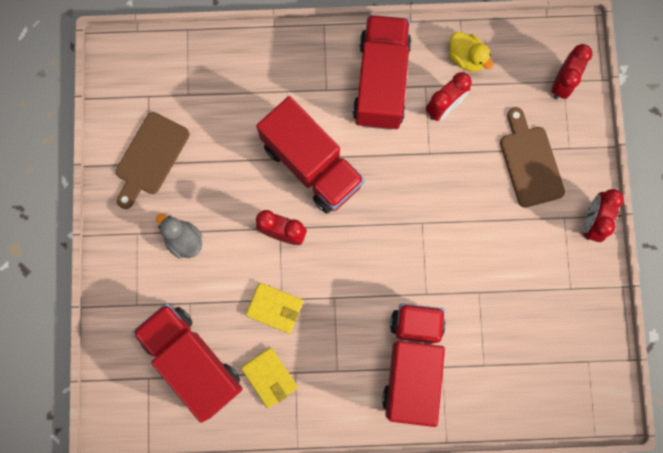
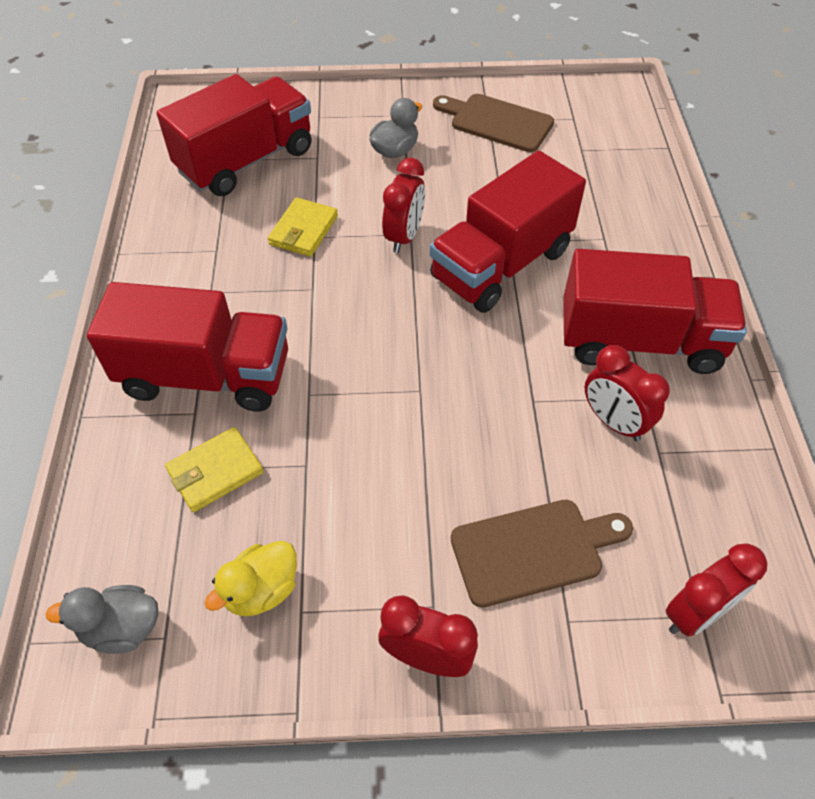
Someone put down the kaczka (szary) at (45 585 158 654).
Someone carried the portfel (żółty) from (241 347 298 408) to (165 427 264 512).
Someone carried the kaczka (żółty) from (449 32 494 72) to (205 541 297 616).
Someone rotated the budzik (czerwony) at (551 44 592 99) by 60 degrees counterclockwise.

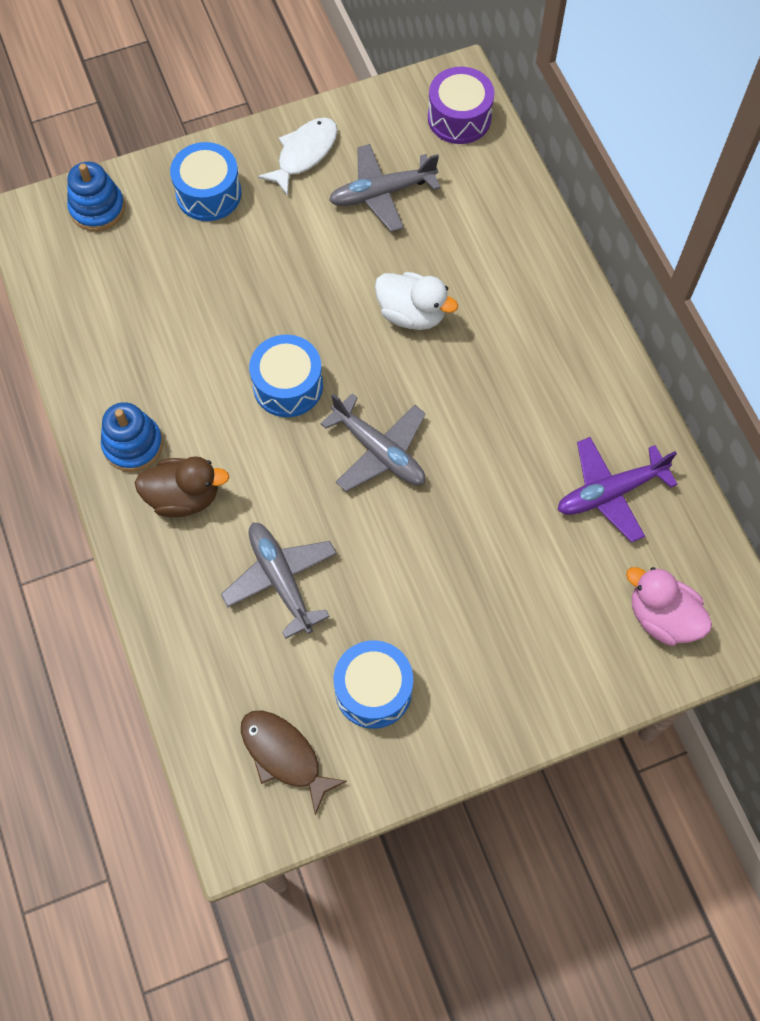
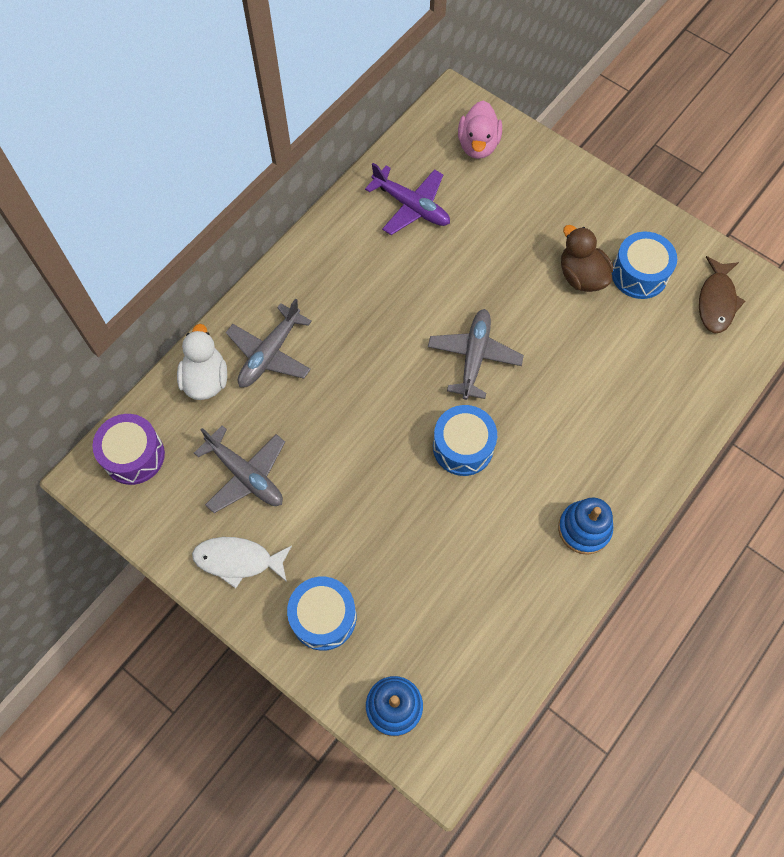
Someone carried the kaczka (biały) from (375 272 458 330) to (177 324 227 400).
Someone carried the samolot (szary) from (221 523 337 639) to (226 299 312 387).
Someone carried the kaczka (brązowy) from (134 456 229 517) to (561 225 613 292).

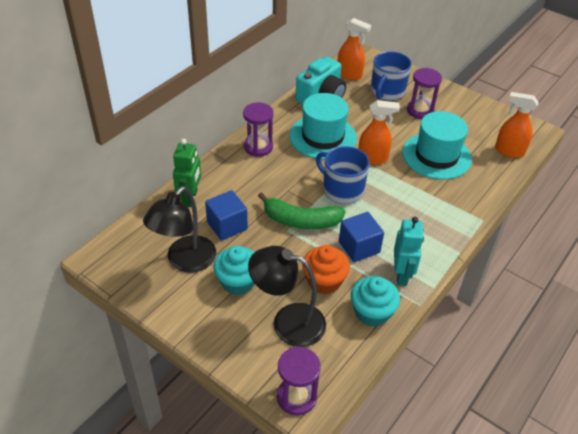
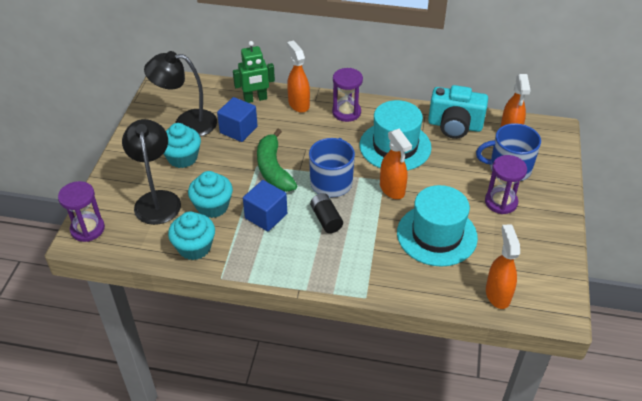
Someone repainted the muffinka (pomarańczowy) at (302 245 350 294), which became the muffinka (turkusowy) at (188 171 233 218).
Someone put down the spryskiwacz (pomarańczowy) at (287 40 310 113).
Someone put down the bateria (czarny) at (310 193 343 233).
Someone took away the robot (turkusowy) at (394 217 424 286).

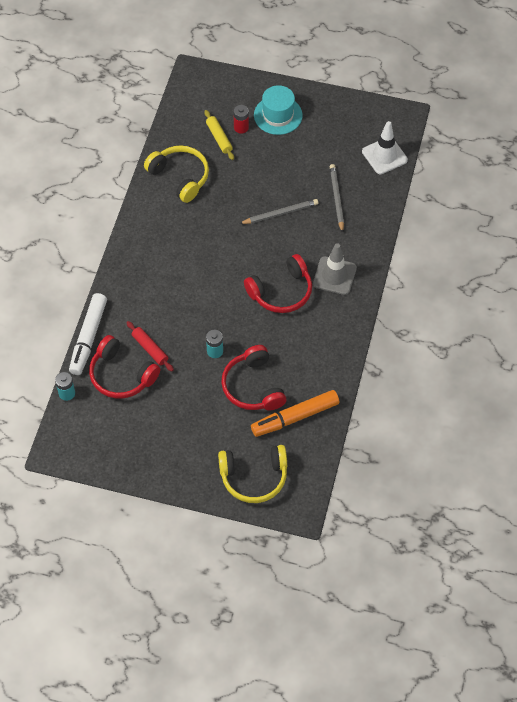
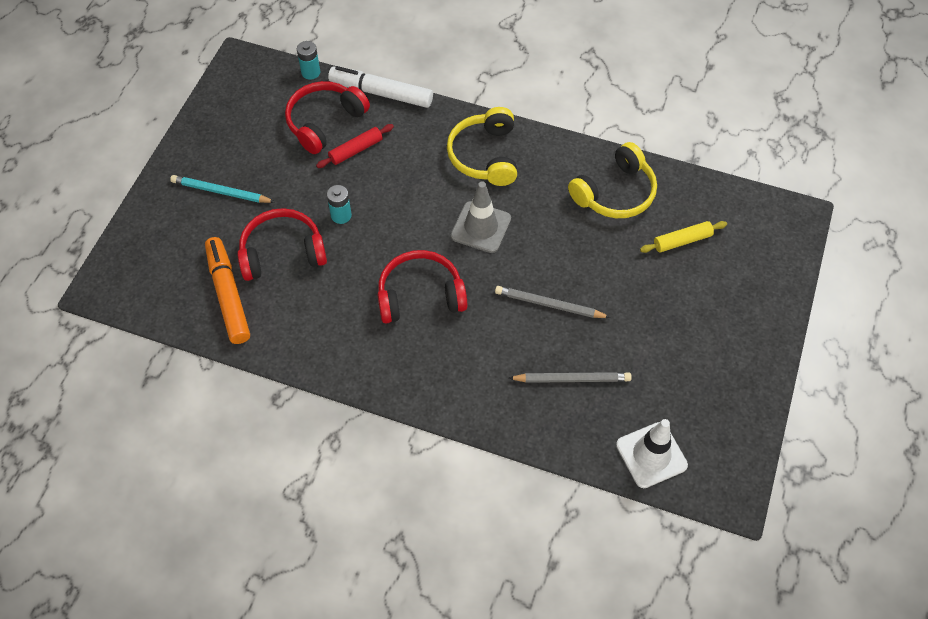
Someone put down the ołówek (turkusowy) at (170 175 275 203).
Someone rotated the słuchawki (czerwony) at (244 254 312 313) by 105 degrees clockwise.
Someone carried the słuchawki (żółty) from (218 445 287 503) to (447 107 517 186).
Someone carried the pachołek (szary) from (313 243 357 295) to (451 181 511 253).
Someone rotated the ołówek (szary) at (239 199 319 224) by 120 degrees clockwise.
Someone took away the bateria (czerwony) at (233 105 249 134).
Someone took away the kapelusz (turkusowy) at (254 85 303 135).

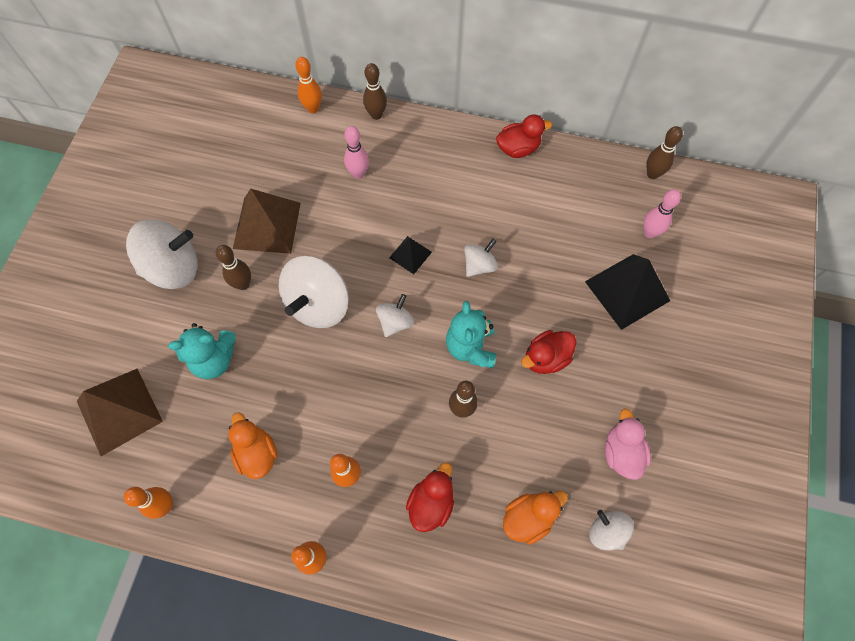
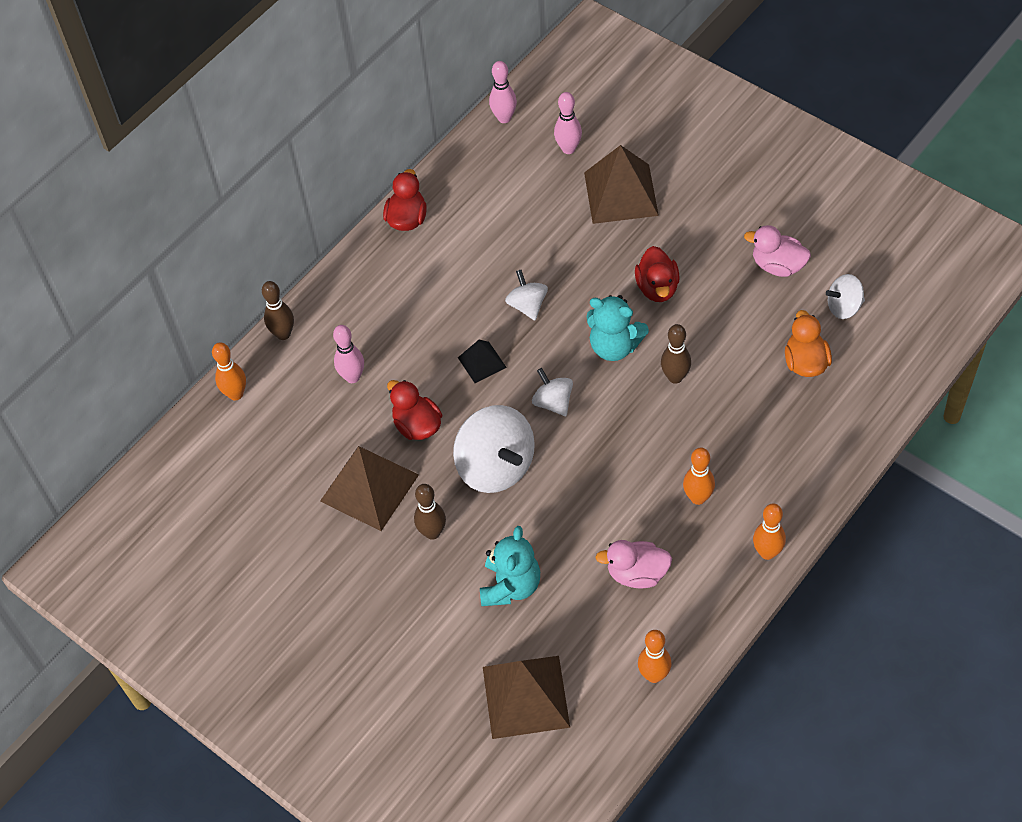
Someone carried the kaczka (czerwony) from (406 463 454 532) to (387 380 442 440).
Someone repainted the kręgiel (brązowy) at (647 126 683 179), which became the kręgiel (różowy) at (489 61 517 123).
Someone repainted the piramida (czarny) at (585 254 670 330), which became the piramida (brązowy) at (584 145 659 224).
Someone repainted the kaczka (pomarańczowy) at (228 412 278 479), which became the kaczka (różowy) at (595 540 672 588).
Someone took away the bączek (biały) at (126 220 198 289).

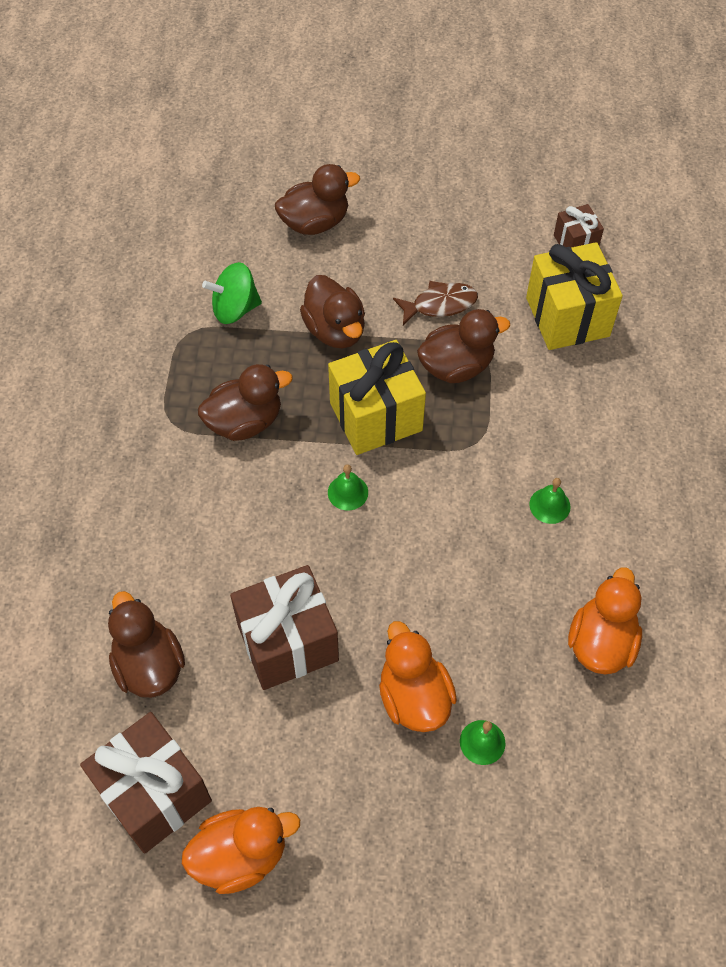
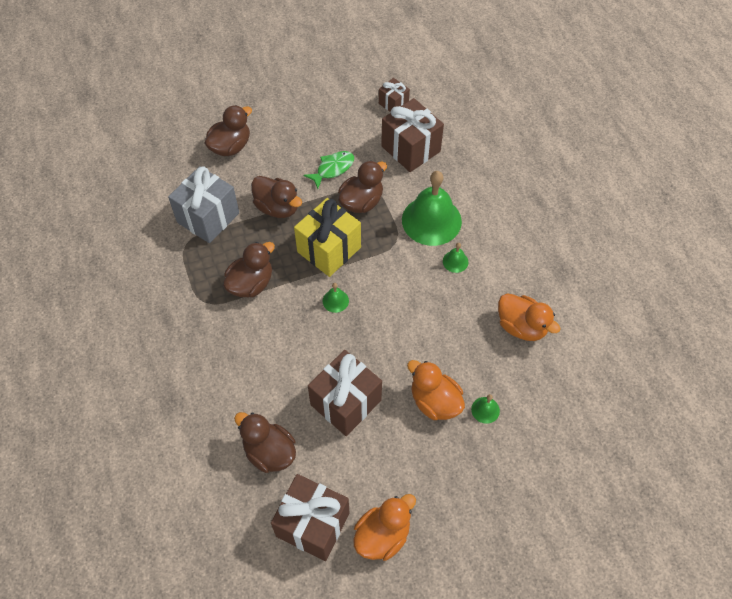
Someone swapped the bączek (zielony) at (202 262 262 324) for the prezent (szary) at (168 166 239 243).
Someone repainted the ryba (brązowy) at (393 281 478 325), which became the ryba (zielony) at (304 151 354 189).
Someone repainted the prezent (żółty) at (526 242 623 350), which became the prezent (brązowy) at (381 98 444 172).
Someone put down the dzwonek (zielony) at (402 171 462 246).
Someone rotated the kaczka (pomarańczowy) at (568 567 642 675) by 135 degrees clockwise.

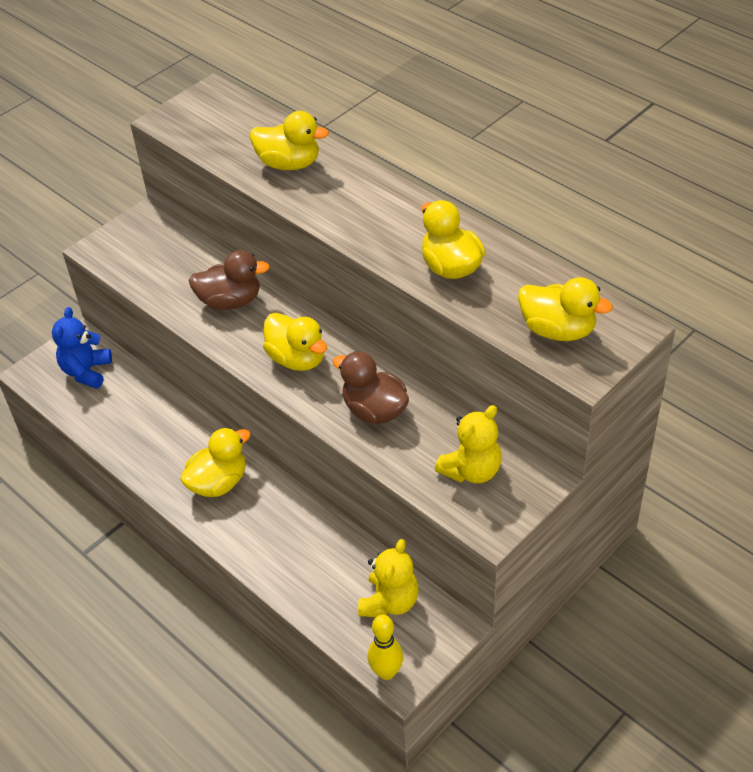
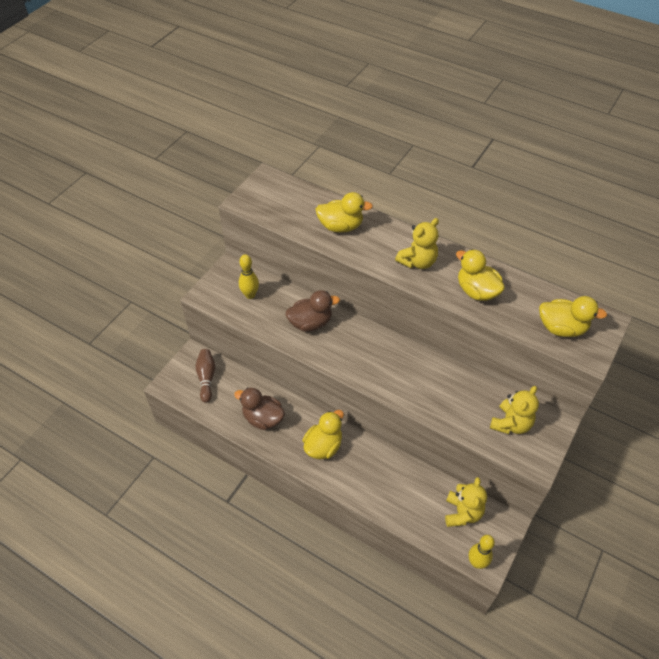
Someone swapped the miś (niebieski) at (52 307 112 389) for the kręgiel (brązowy) at (196 349 215 403).
Someone carried the kaczka (brązowy) from (332 351 409 424) to (234 387 285 430).
Someone put down the kręgiel (żółty) at (239 254 259 299).
Someone put down the miś (żółty) at (395 218 439 269).
Someone took away the kaczka (żółty) at (263 313 327 371).

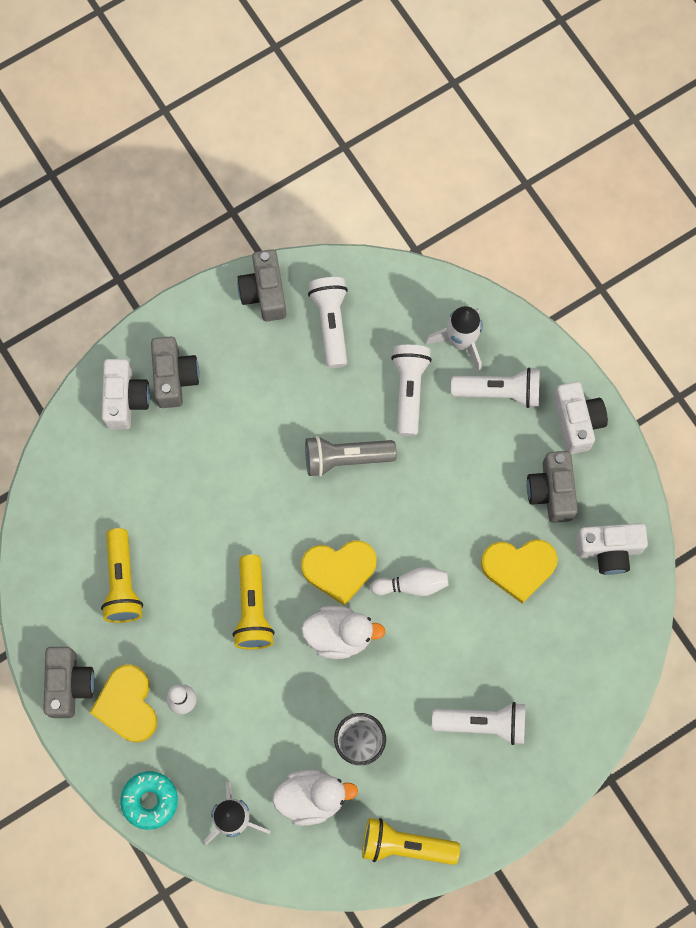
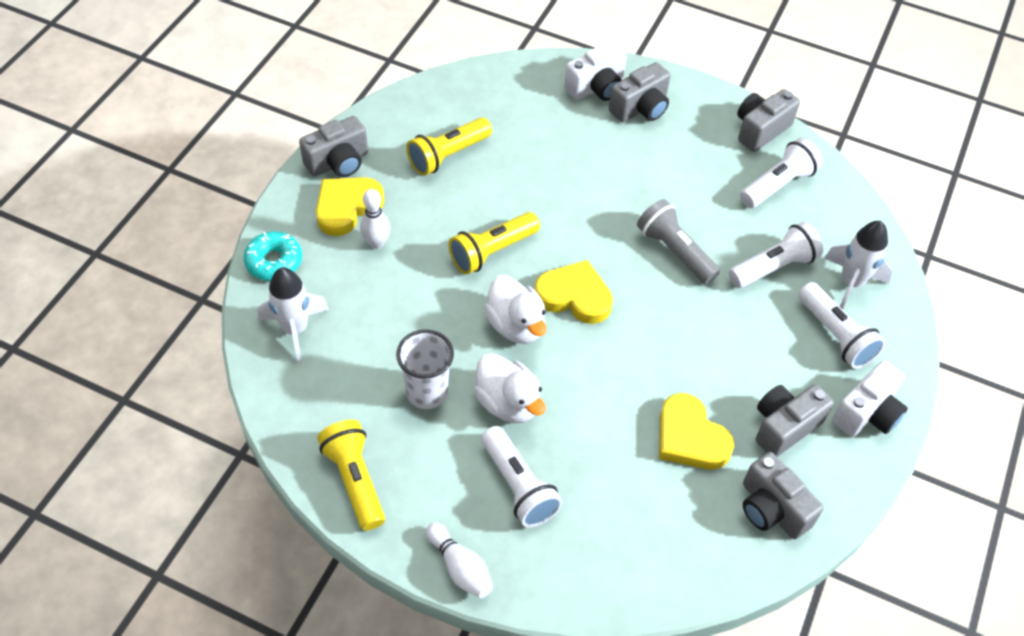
Someone carried the kręgiel (biały) from (371 567 449 596) to (426 522 493 598).
Someone carried the kaczka (biały) from (272 769 358 826) to (474 353 546 423).
Someone rotated the serce (żółty) at (301 540 377 606) by 150 degrees clockwise.
Someone repainted the aparat fotograficzny (biały) at (576 523 648 575), which became the aparat fotograficzny (szary) at (743 452 824 539).

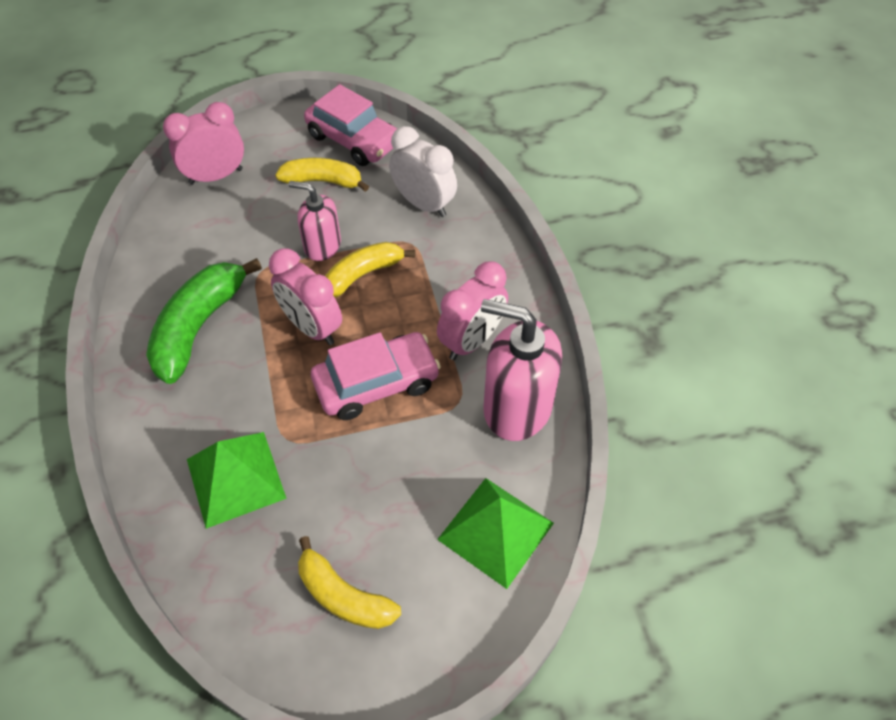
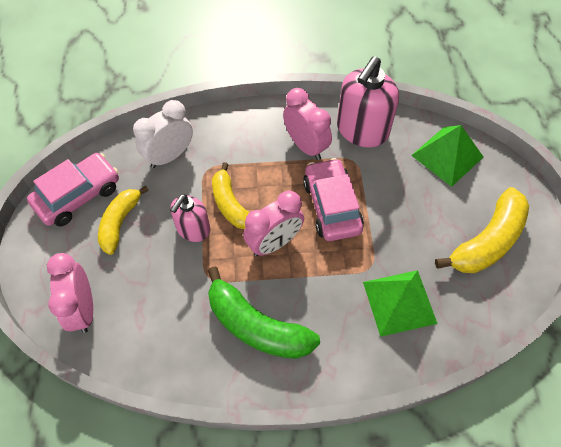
Someone scaled the banan (żółty) at (298 536 401 629) by 1.52.

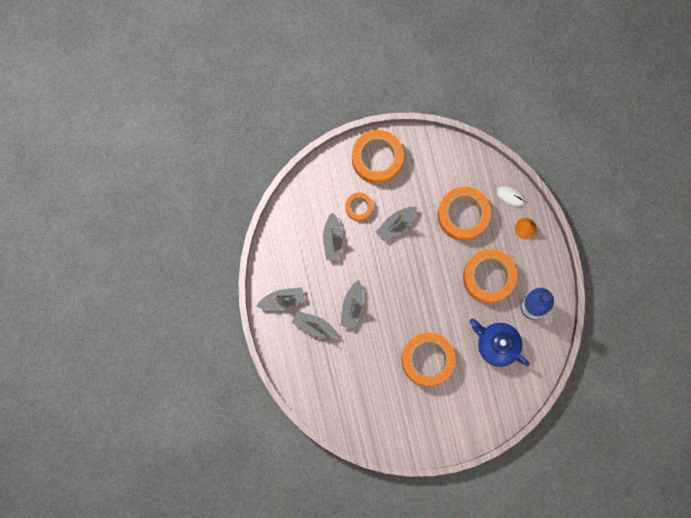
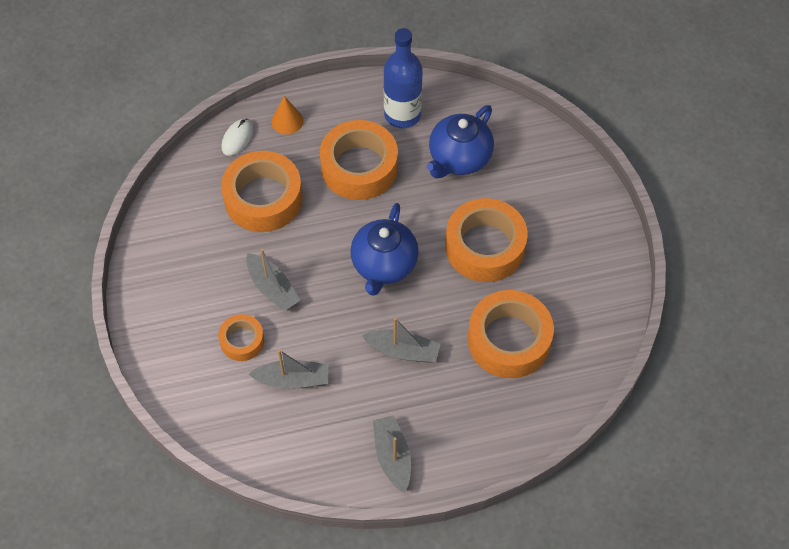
Someone put down the imbryk (niebieski) at (350 203 419 296).
Someone carried the taśma klejąca (pomarańczowy) from (352 130 404 184) to (468 290 554 378).
Someone took away the łódka (szary) at (292 311 339 339).

